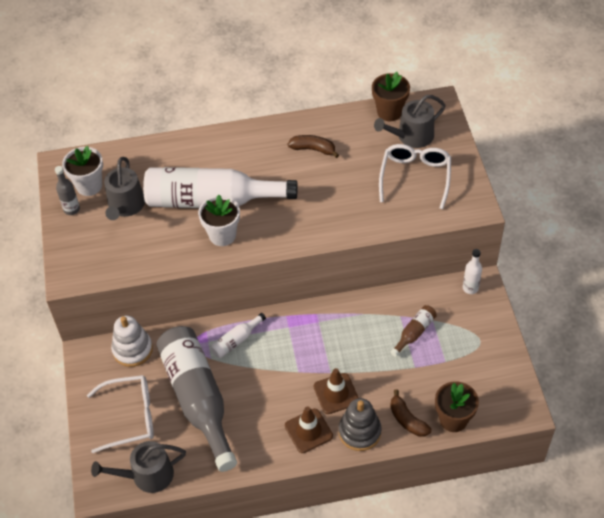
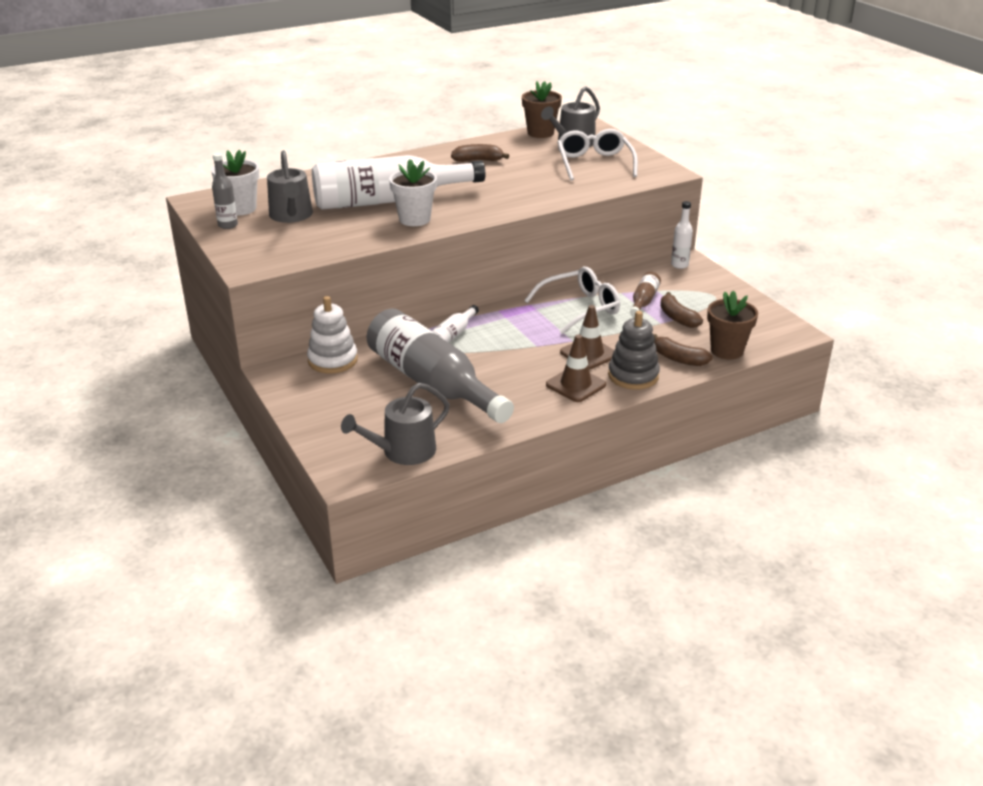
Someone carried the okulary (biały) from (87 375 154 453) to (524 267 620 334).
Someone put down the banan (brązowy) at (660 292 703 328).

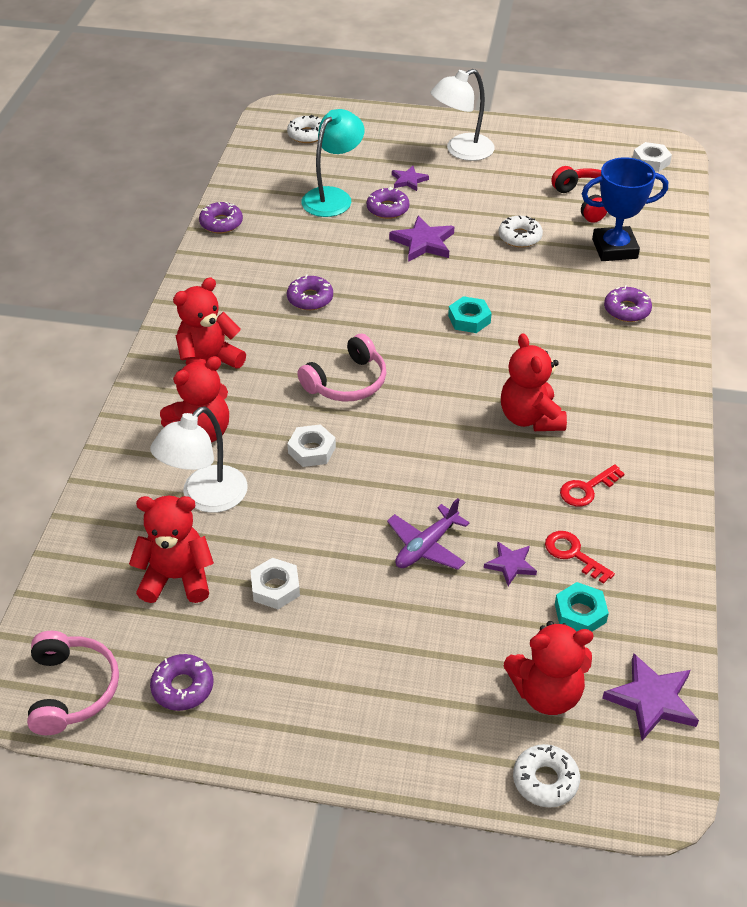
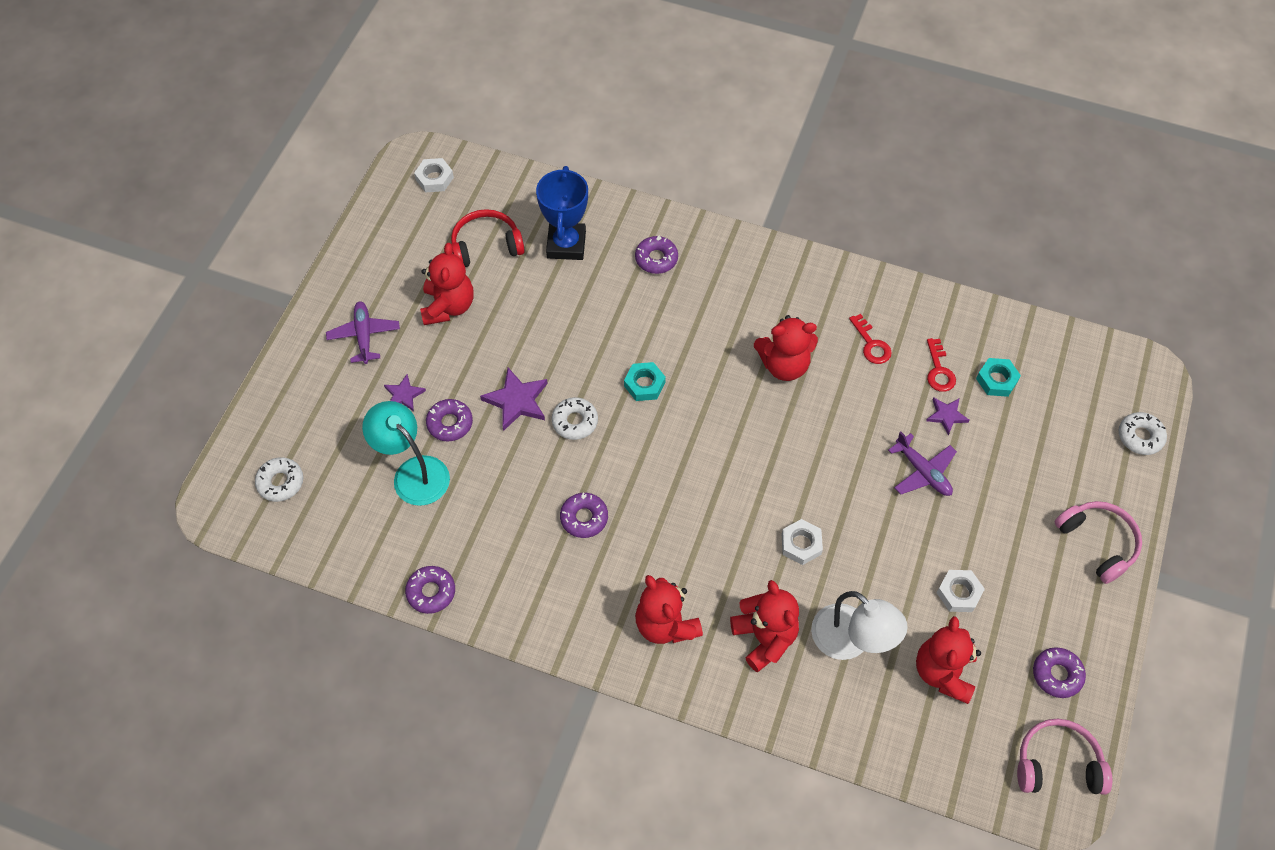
Someone swapped the lampka (biały) at (430 69 495 161) for the samolot (fioletowy) at (326 301 400 364).
Someone carried the miś (czerwony) from (504 621 594 715) to (420 243 474 325).
Someone carried the donut (biały) from (498 216 543 248) to (552 397 598 440).
Someone rotated the klucz (czerwony) at (545 531 615 584) by 60 degrees counterclockwise.
Someone carried the słuchawki (różowy) from (297 334 386 402) to (1055 501 1142 584).
Someone took away the gwiazda (fioletowy) at (603 653 699 741).

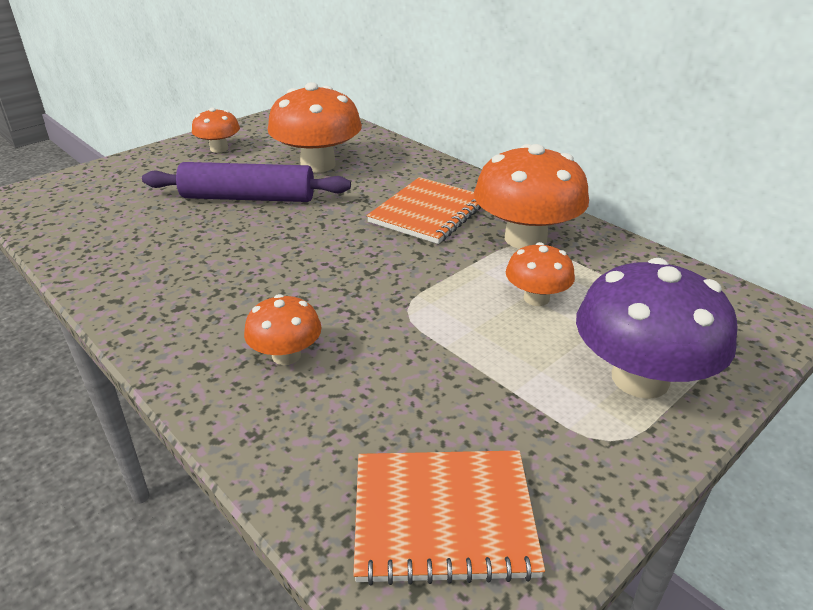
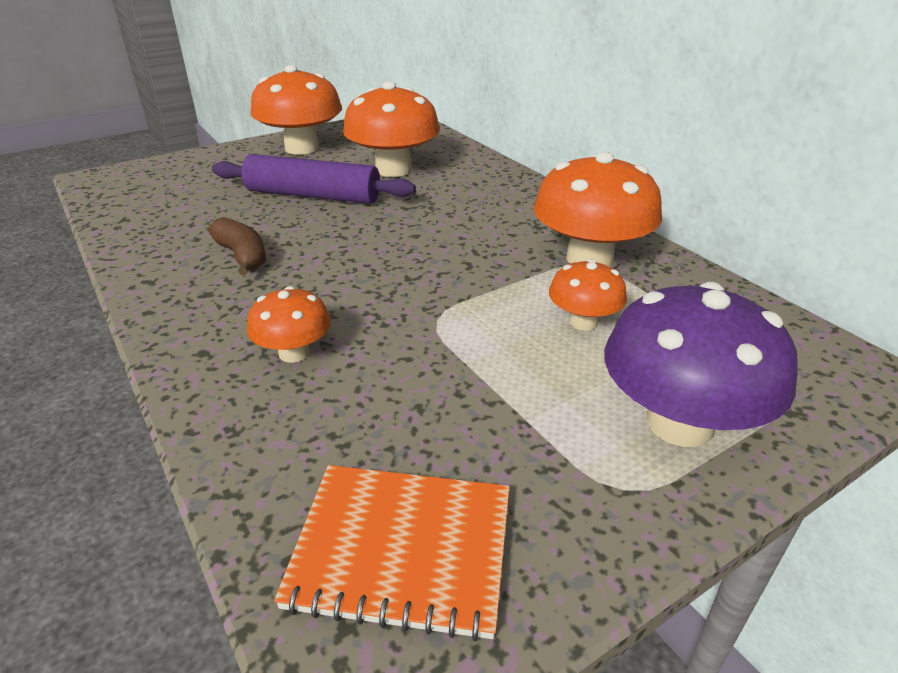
Someone put down the banan (brązowy) at (208 217 266 275).
Someone scaled the grzyb (pomarańczowy) at (192 108 240 153) by 1.87.
Someone took away the zeszyt (pomarańczowy) at (367 177 481 244).

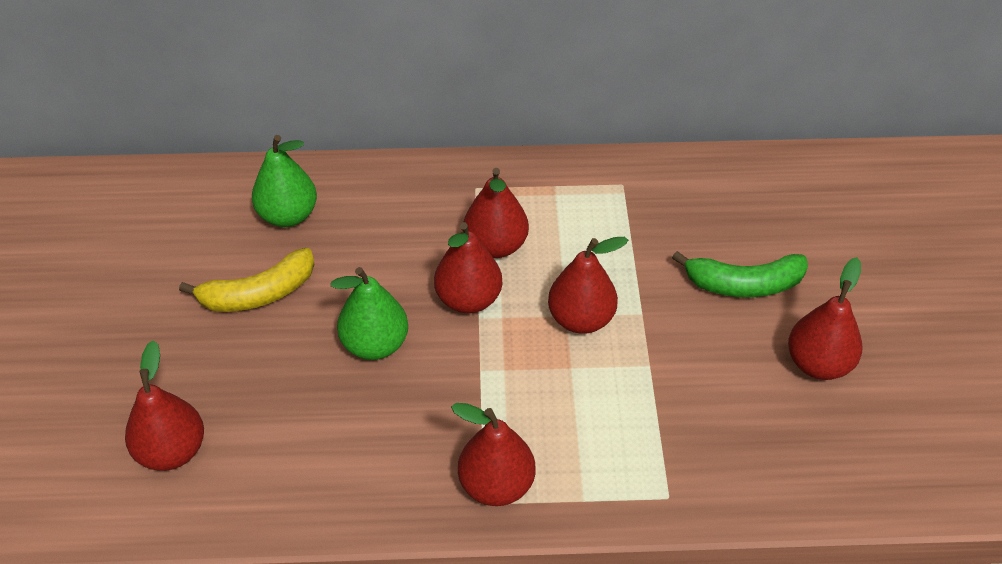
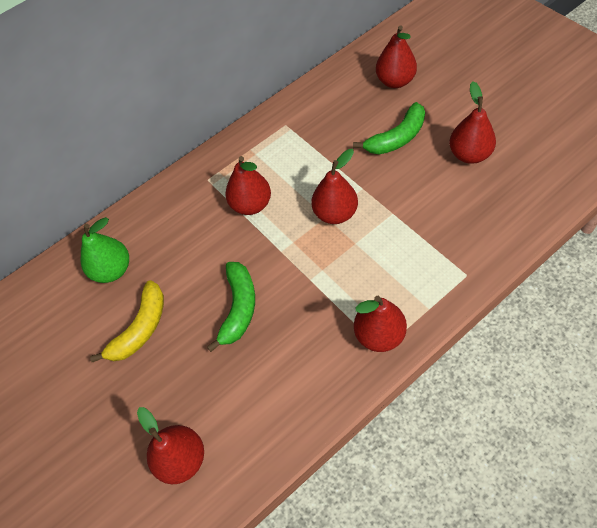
Someone swapped the gruszka (zielony) at (331 267 408 360) for the banan (zielony) at (207 262 255 352).
Someone carried the gruszka (czerwony) from (434 222 502 313) to (376 25 417 88).

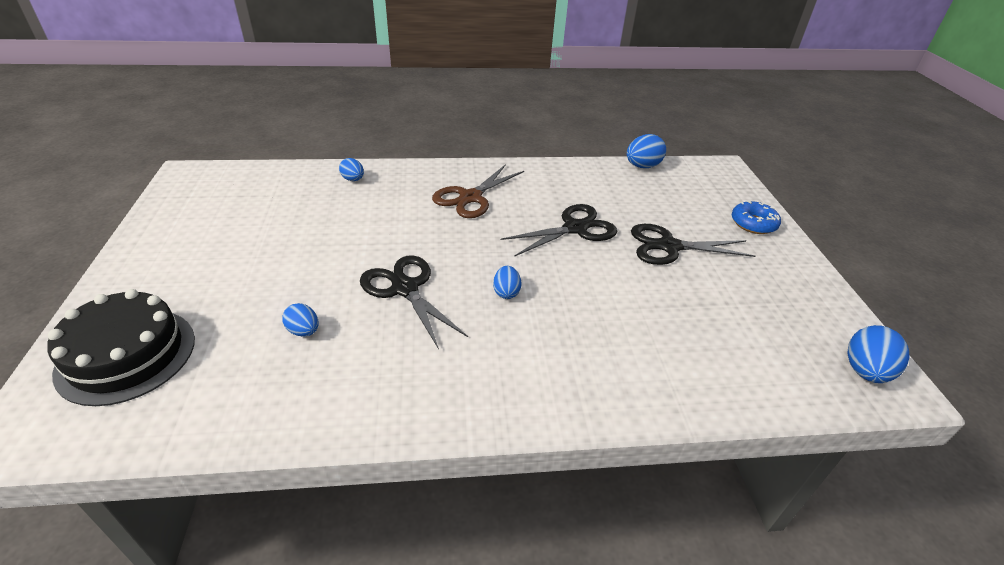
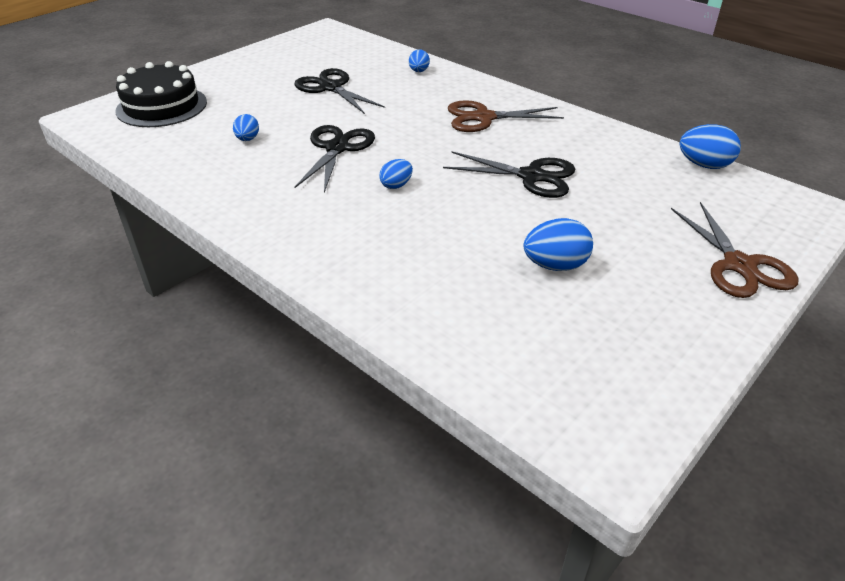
Someone carried the nożyczki (czarny) from (631 224 755 265) to (294 68 385 114).
Someone carried the jajko (niebieski) from (847 325 910 383) to (523 218 593 271).
Someone swapped the donut (niebieski) at (732 200 781 234) for the nożyczki (brązowy) at (671 202 799 298).

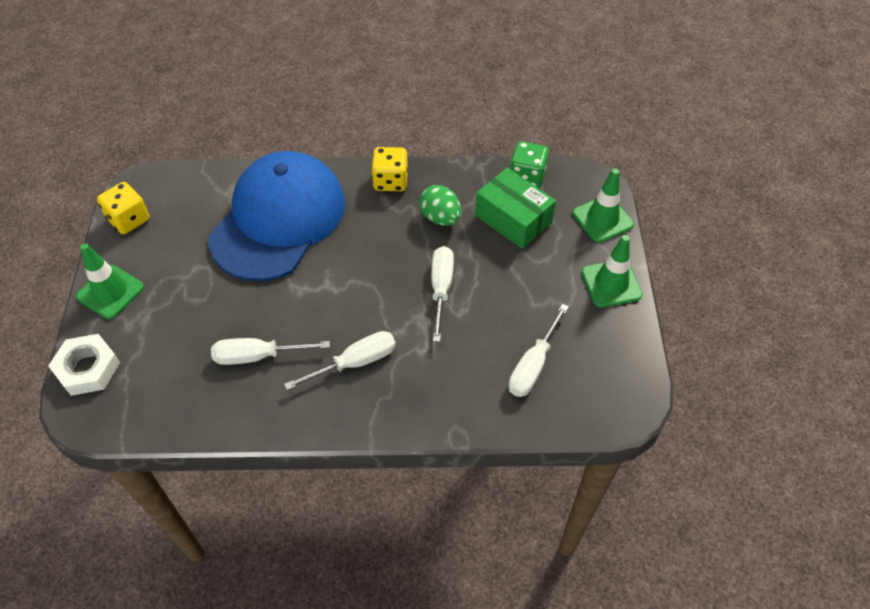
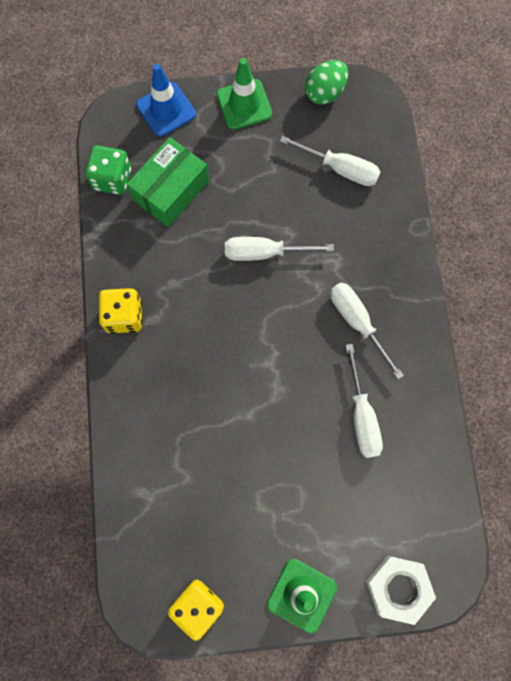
Someone repainted the pachołek (zielony) at (573 169 634 243), which became the pachołek (niebieski) at (136 64 196 137).
Someone carried the jajko (zielony) from (419 185 462 226) to (305 60 348 105).
Someone took away the czapka (niebieski) at (208 151 345 281).

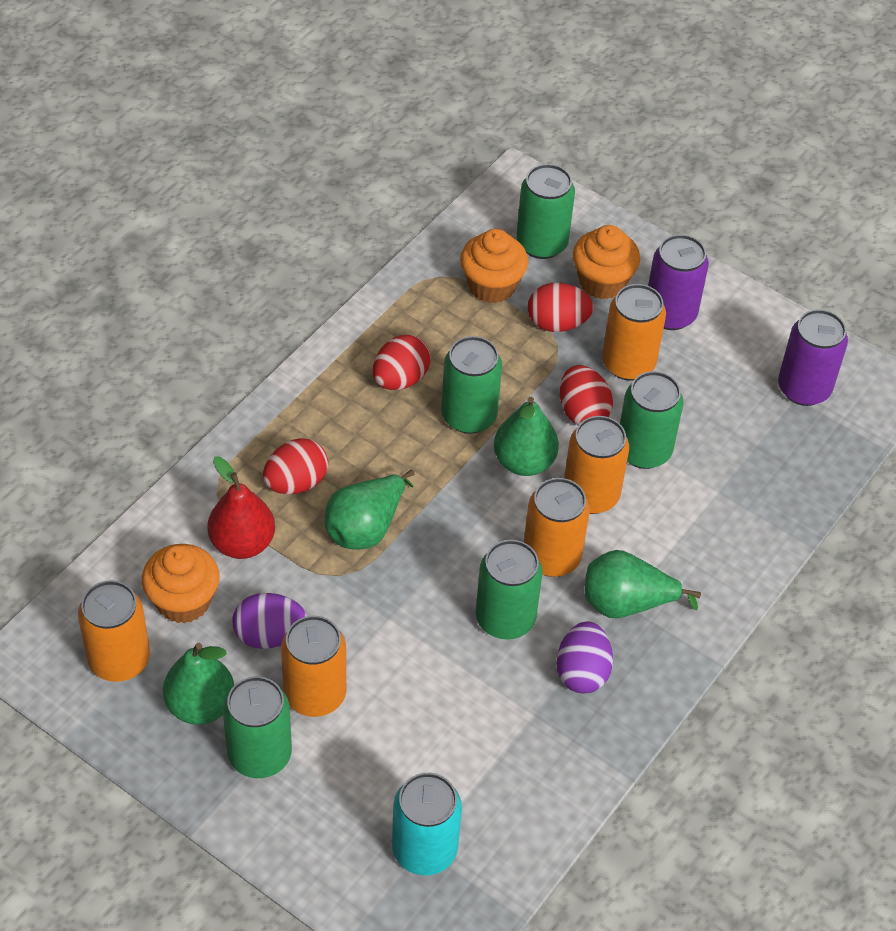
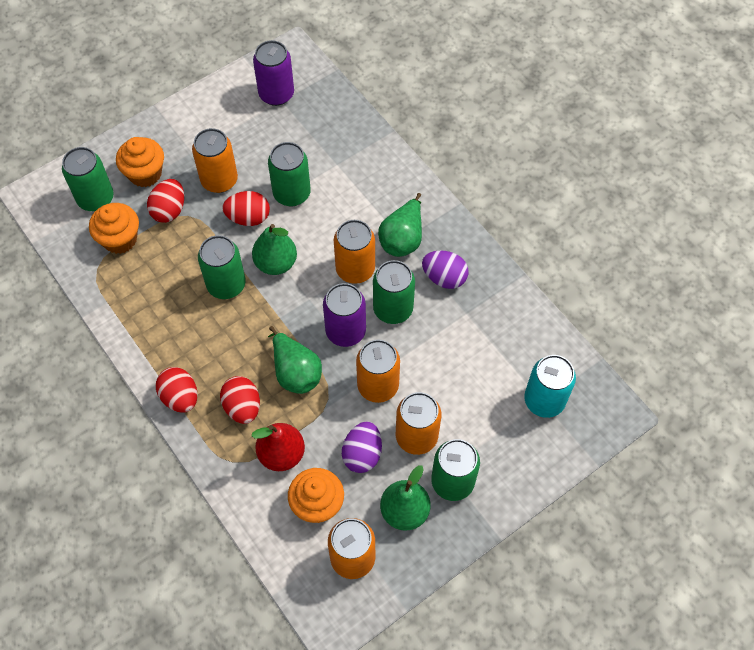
Someone carried the jajko (czerwony) from (373 335 431 390) to (156 367 197 413).
Someone carried the puszka (fioletowy) from (648 234 709 330) to (323 283 366 347).
Someone carried the puszka (pomarańczowy) from (564 416 629 514) to (356 339 400 403).

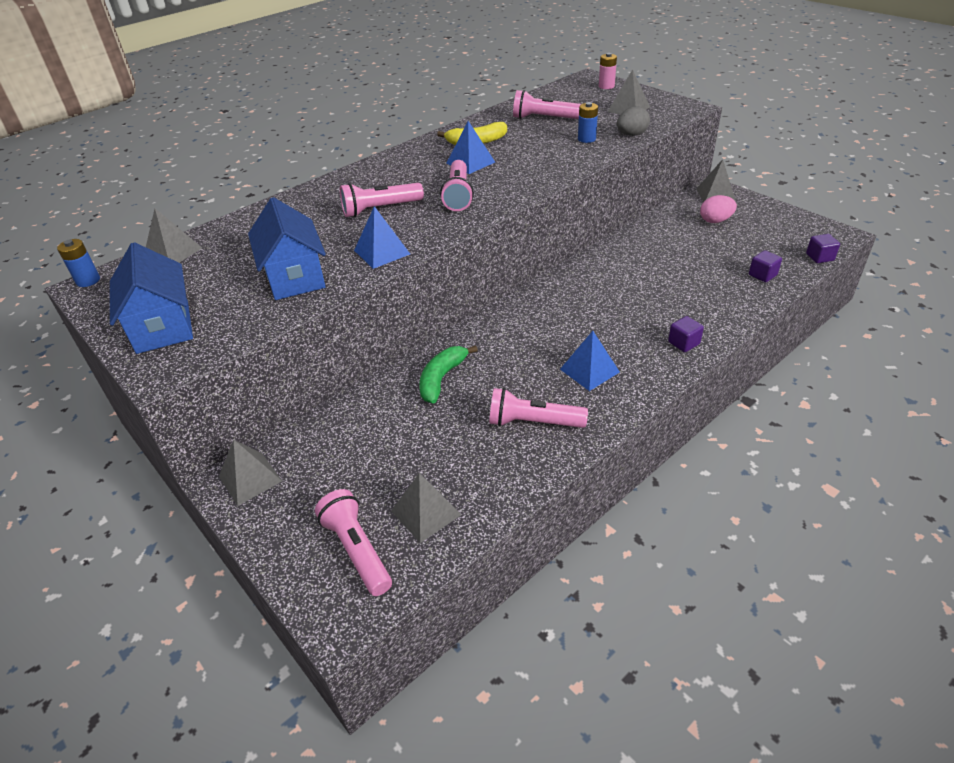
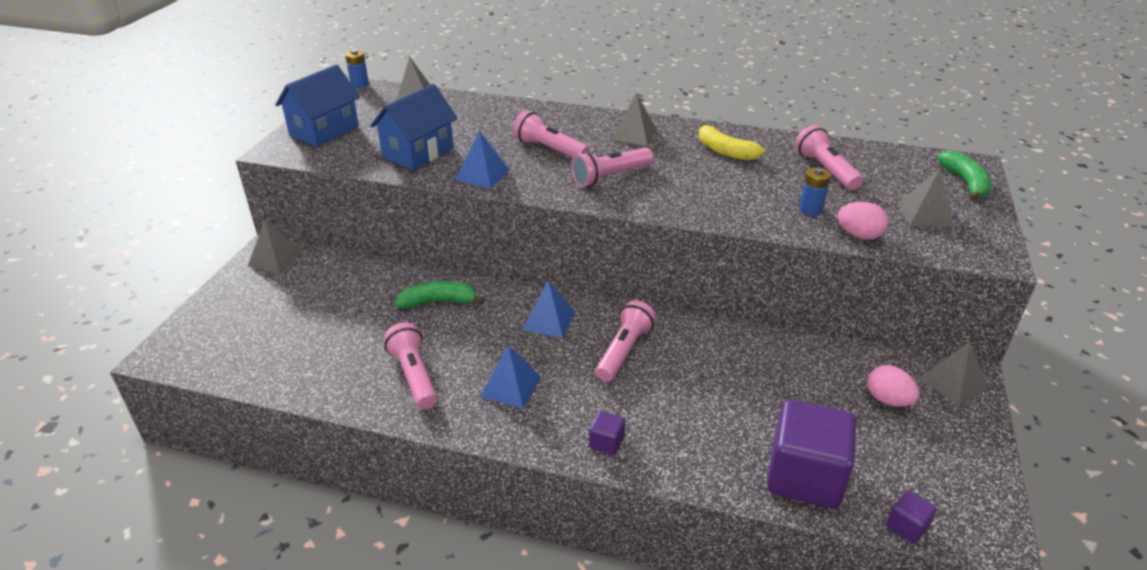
Someone carried the piramida (niebieski) from (446 121 495 174) to (523 280 575 338).
Someone carried the latarka (różowy) from (315 489 392 596) to (595 300 656 382).
Someone carried the piramida (szary) from (391 473 461 543) to (612 93 657 146).
Someone scaled the sześcian (fioletowy) at (749 250 782 282) by 2.34.
Someone repainted the jajko (szary) at (617 106 650 136), which became the jajko (różowy) at (838 202 889 240).
Someone swapped the bateria (różowy) at (599 53 617 89) for the banan (zielony) at (937 151 991 201).

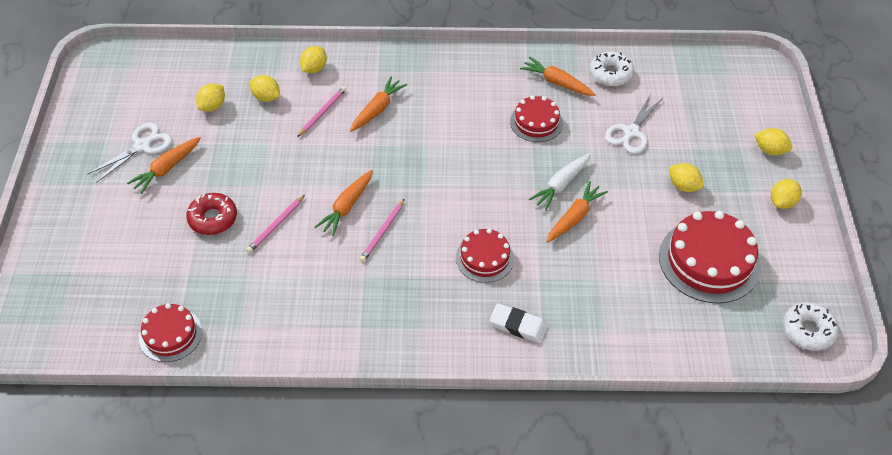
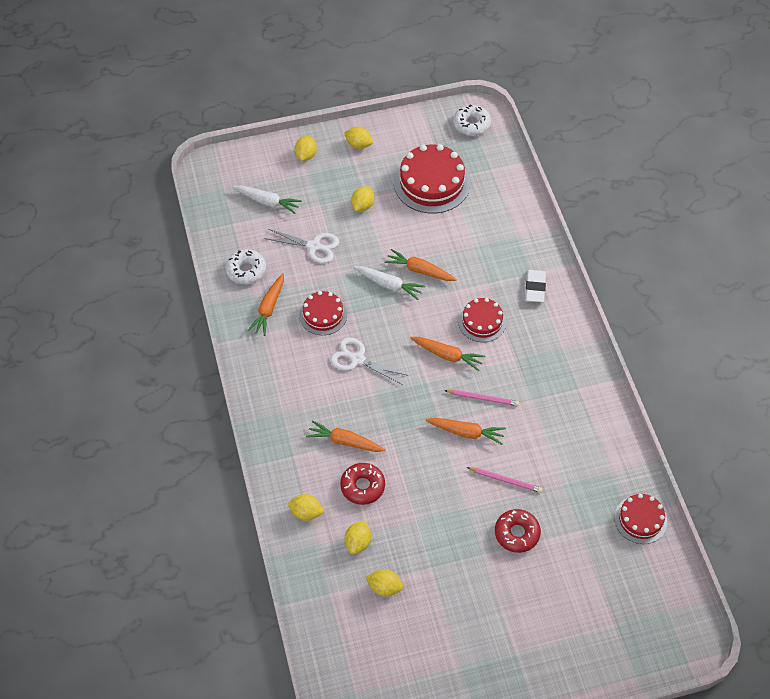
Someone put down the marchewka (biały) at (233 185 302 214).
Someone carried the nożyczki (biały) from (88 123 172 183) to (330 337 409 385).
Someone swapped the ołówek (różowy) at (297 86 347 137) for the donut (czerwony) at (340 463 385 505).
Someone carried the marchewka (pomarańczowy) from (127 137 201 194) to (410 337 485 371).

